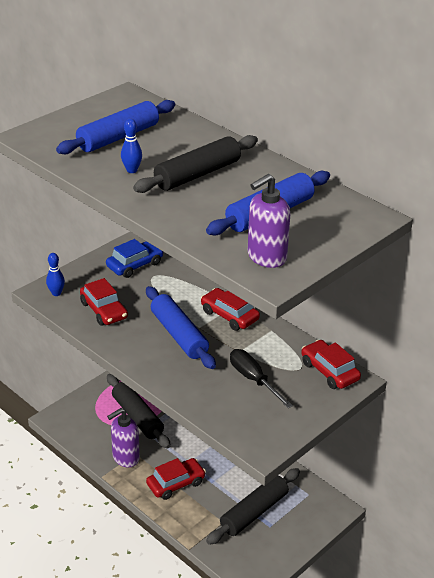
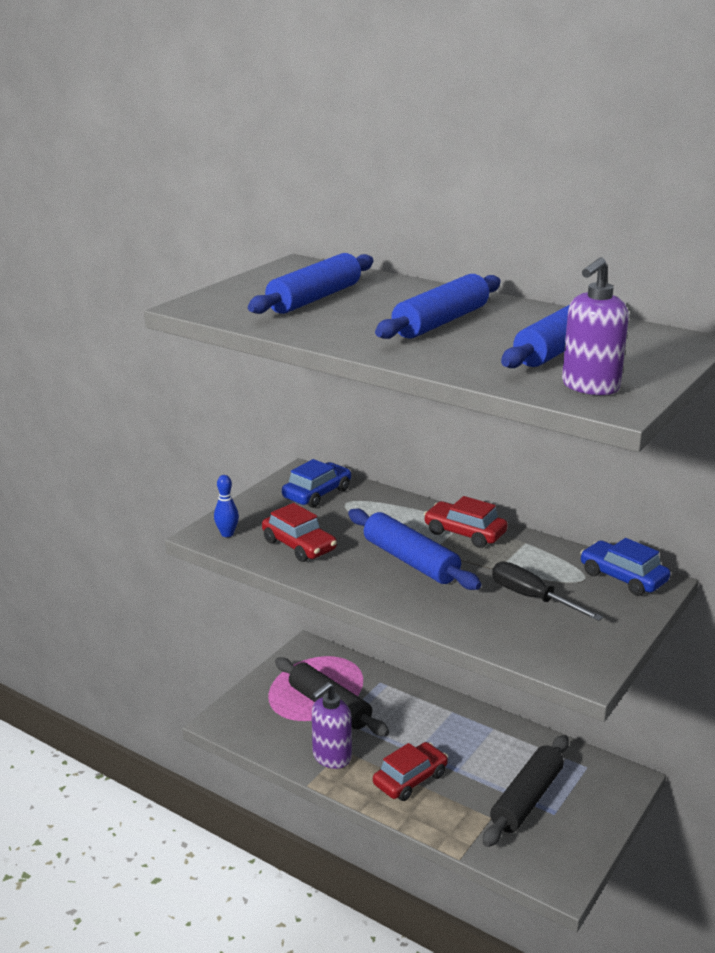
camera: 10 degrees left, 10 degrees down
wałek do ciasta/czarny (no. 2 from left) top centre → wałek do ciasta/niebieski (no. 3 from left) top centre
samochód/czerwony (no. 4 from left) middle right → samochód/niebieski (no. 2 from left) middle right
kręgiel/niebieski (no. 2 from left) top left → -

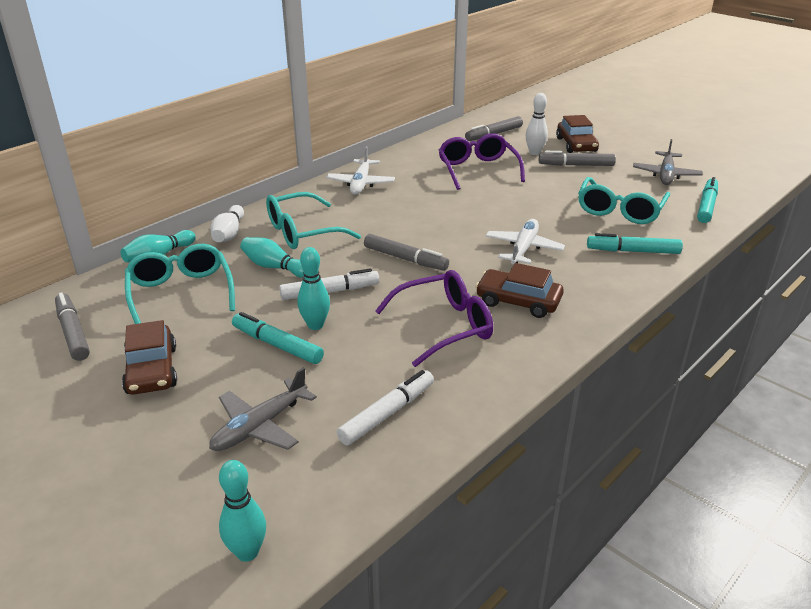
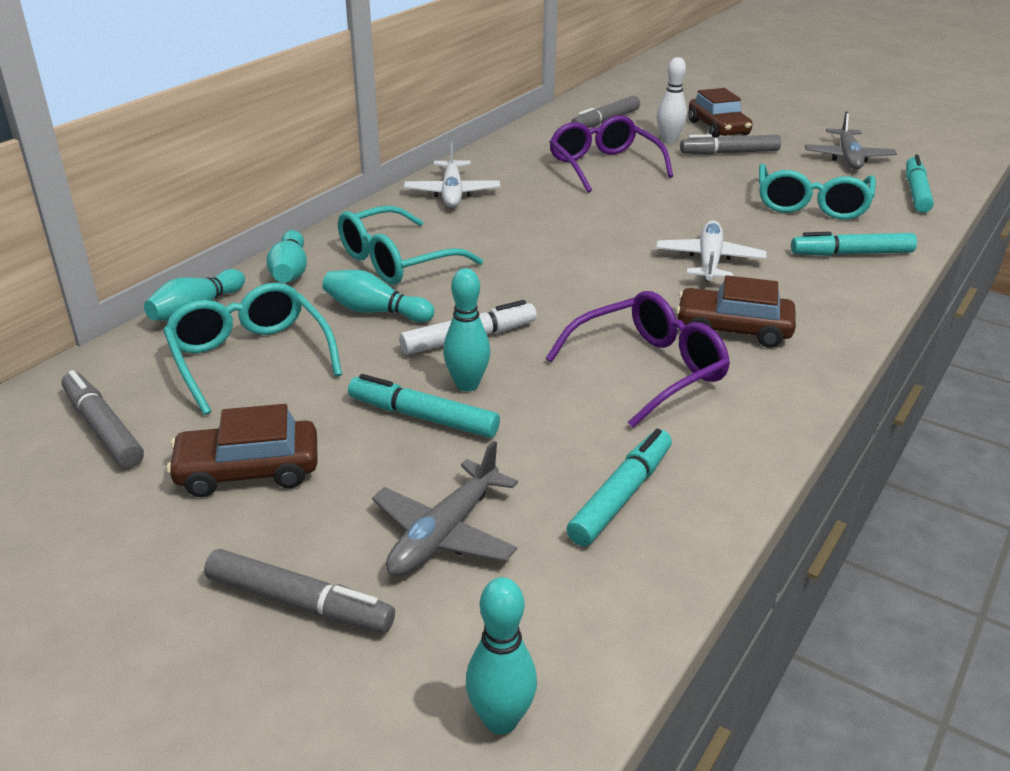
camera: 10 degrees left, 0 degrees up
samochód/brązowy (no. 1 from left) middle left, 105 degrees clockwise
flamaster/szary (no. 2 from left) centre → flamaster/szary (no. 2 from left) bottom left, shifted
kręgiel/biały (no. 1 from left) middle left → kręgiel/turkusowy (no. 2 from left) top left
flamaster/biały (no. 2 from left) bottom centre → flamaster/turkusowy (no. 2 from left) centre

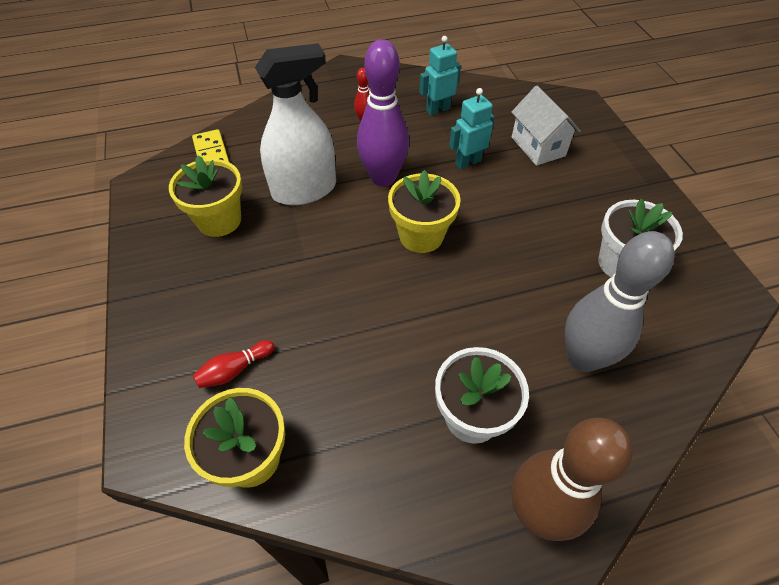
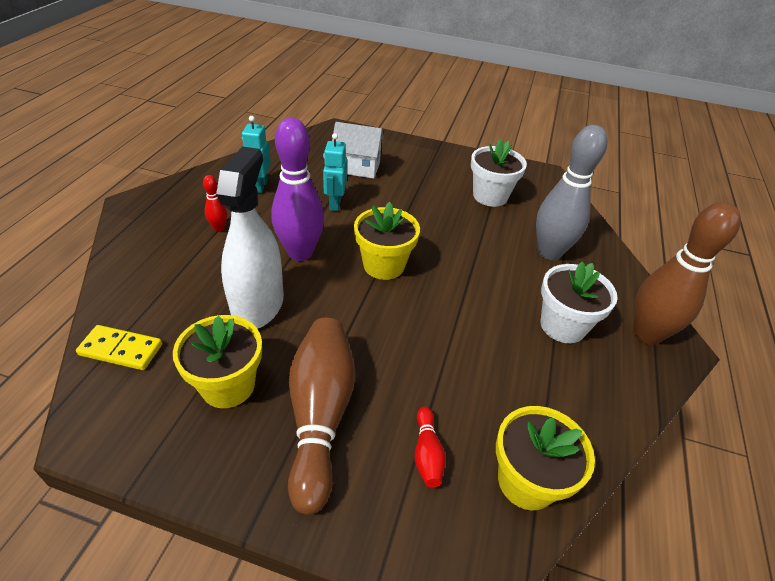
camera: 60 degrees left, 10 degrees down
- → kręgiel/brązowy (no. 1 from left) bottom centre

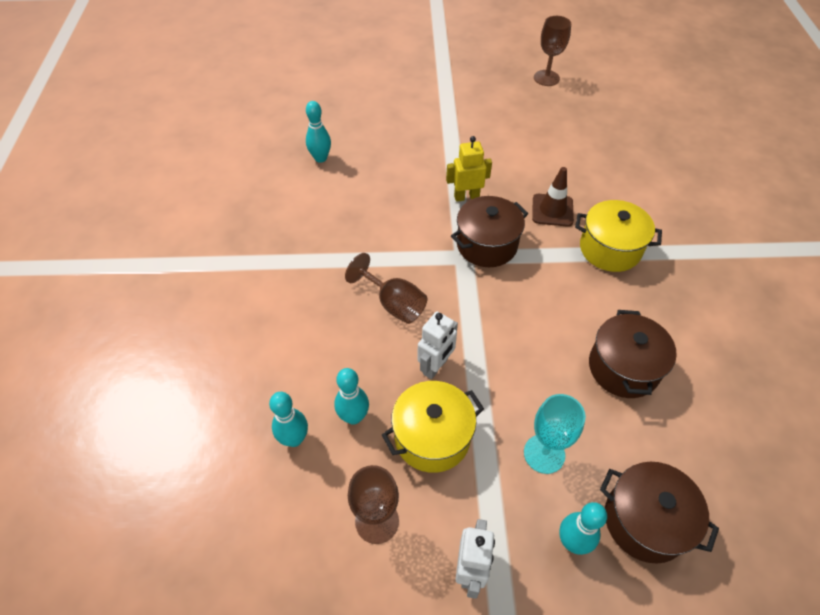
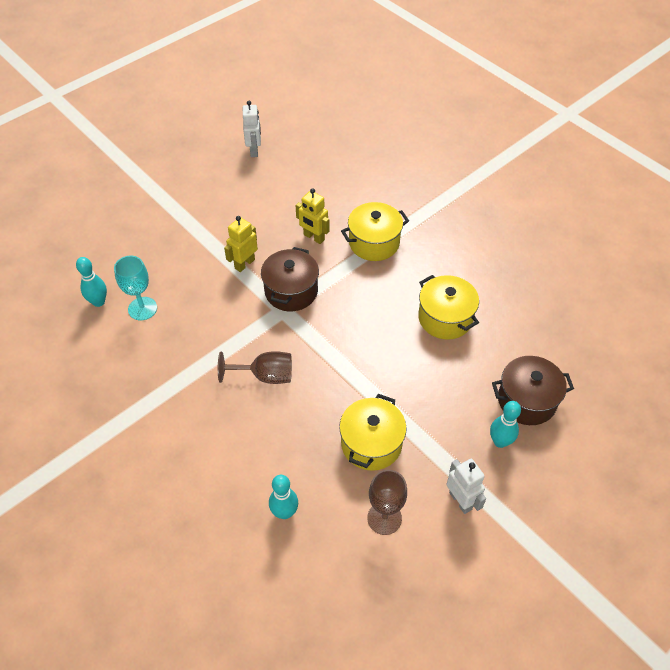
camera: 40 degrees left, 0 degrees up
kielich/turkusowy bottom right → kielich/turkusowy middle left, shifted
robot/biały (no. 1 from left) centre → robot/biały (no. 1 from left) top centre, shifted
pachołek/brązowy top right → robot/żółty (no. 2 from left) top centre
garnek/brązowy (no. 2 from left) middle right → garnek/żółty (no. 3 from left) middle right
kręgiel/turkusowy (no. 3 from left) centre → -
kielich/brązowy (no. 3 from left) top right → -

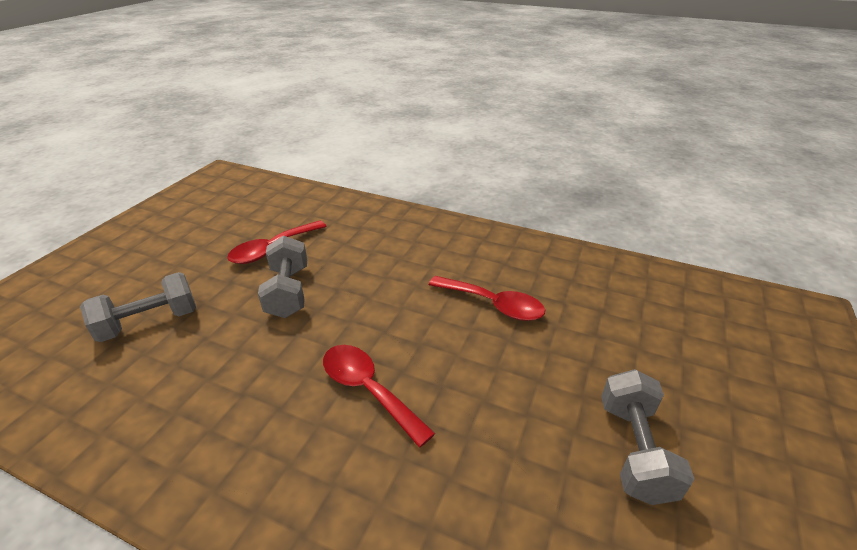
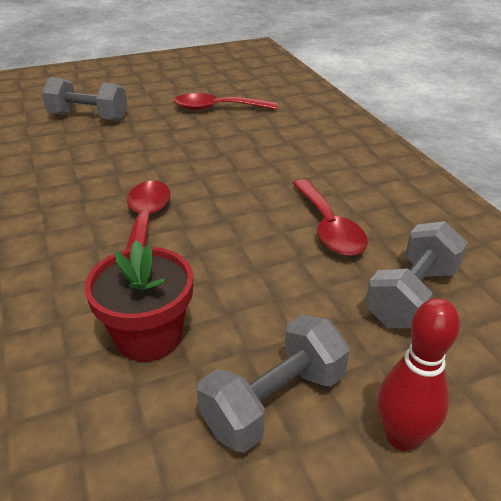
camera: 45 degrees right, 0 degrees up
- → doniczka/czerwony middle left
hantel/szary (no. 2 from left in the first image) middle left → hantel/szary (no. 3 from left) middle right, shifted
- → kręgiel/czerwony bottom right

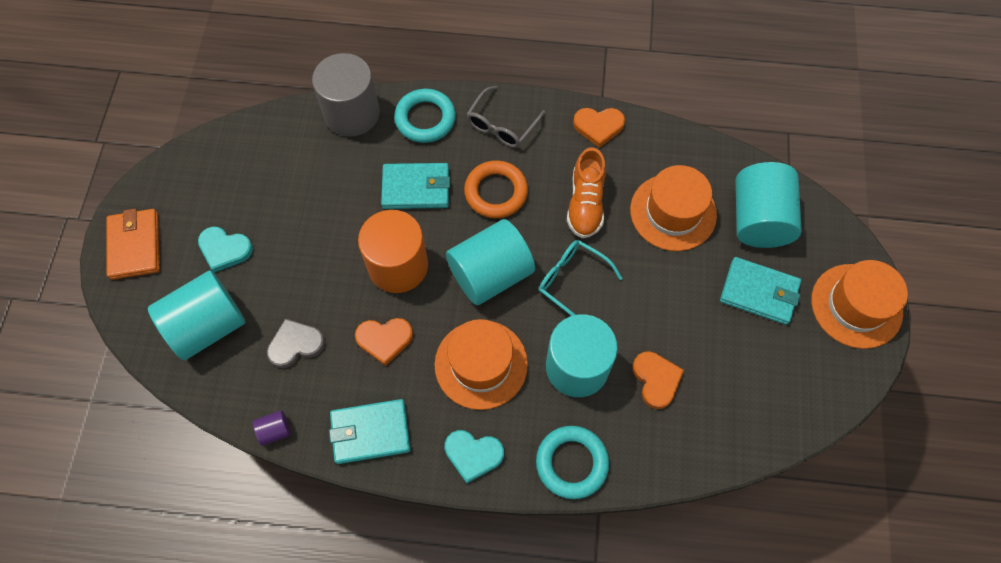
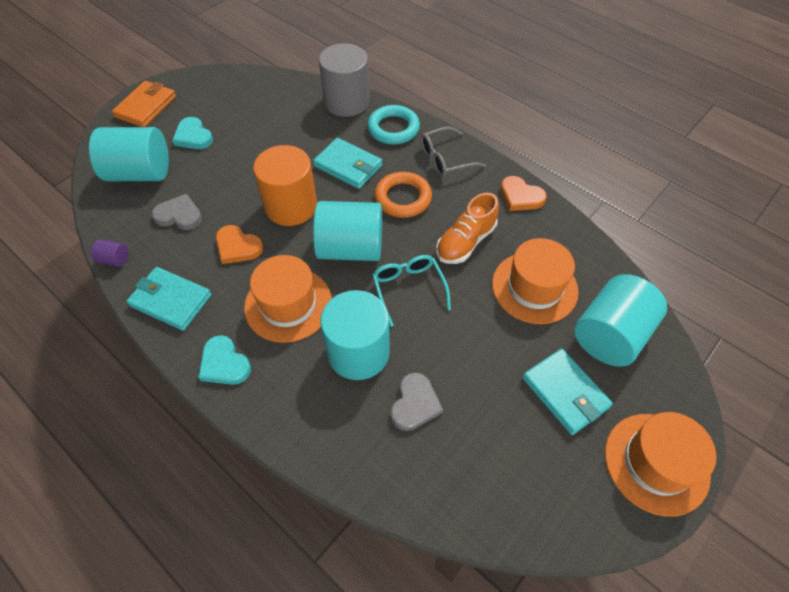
camera: 35 degrees right, 10 degrees down
serce/pomarańczowy (no. 3 from left) bottom centre → serce/szary (no. 2 from left) bottom centre
pierścień/turkusowy (no. 2 from left) bottom centre → -

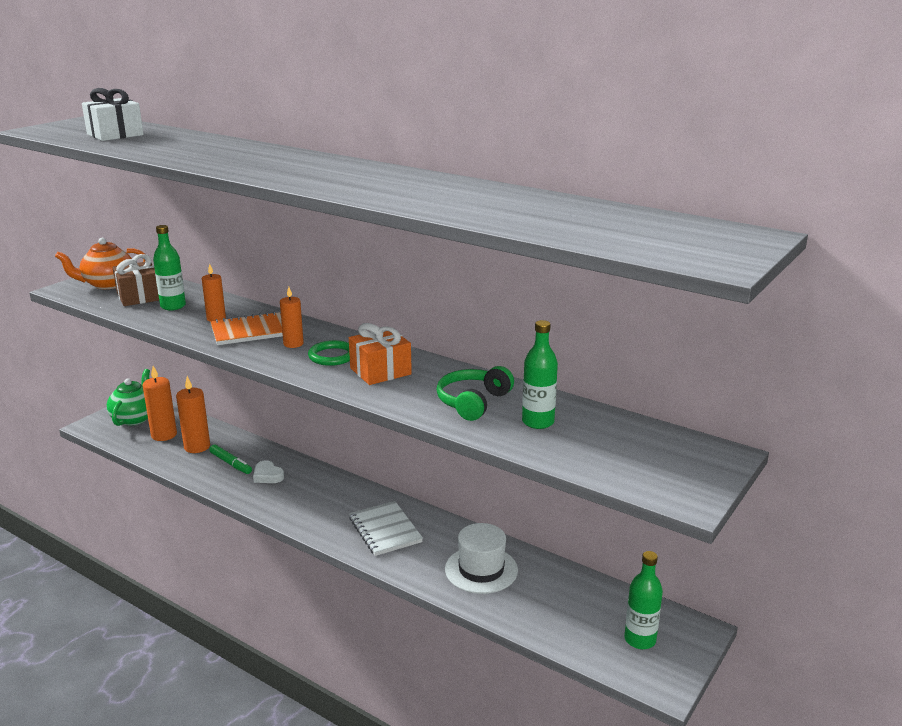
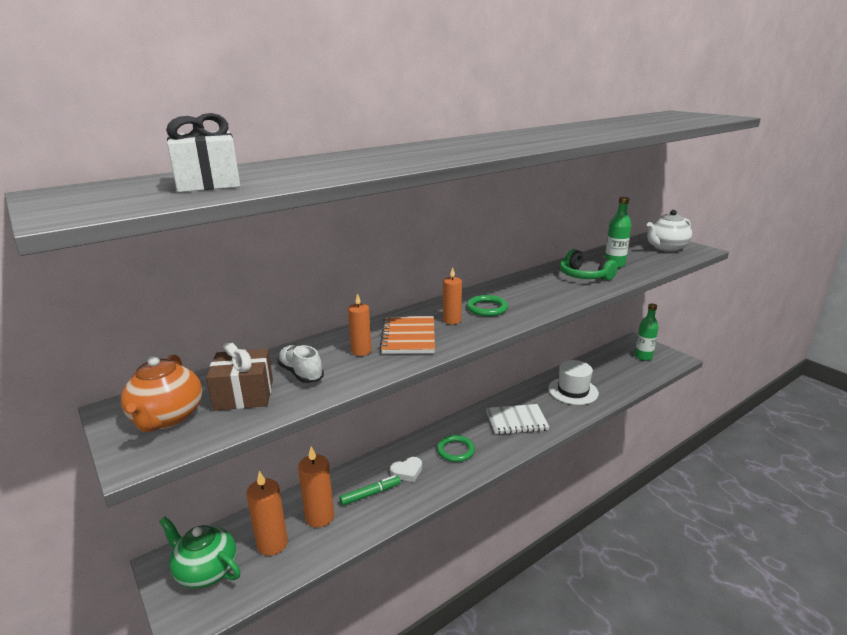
camera: 70 degrees left, 0 degrees up
butelka/zielony (no. 1 from left) middle left → but/biały centre
- → pierścień/zielony (no. 1 from left) bottom centre
- → imbryk/biały middle right
prezent/pomarańczowy centre → -

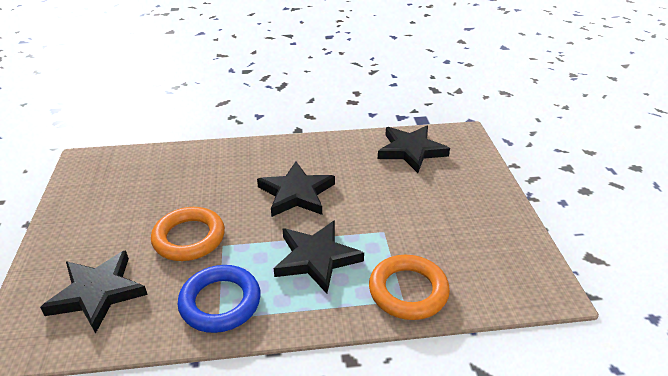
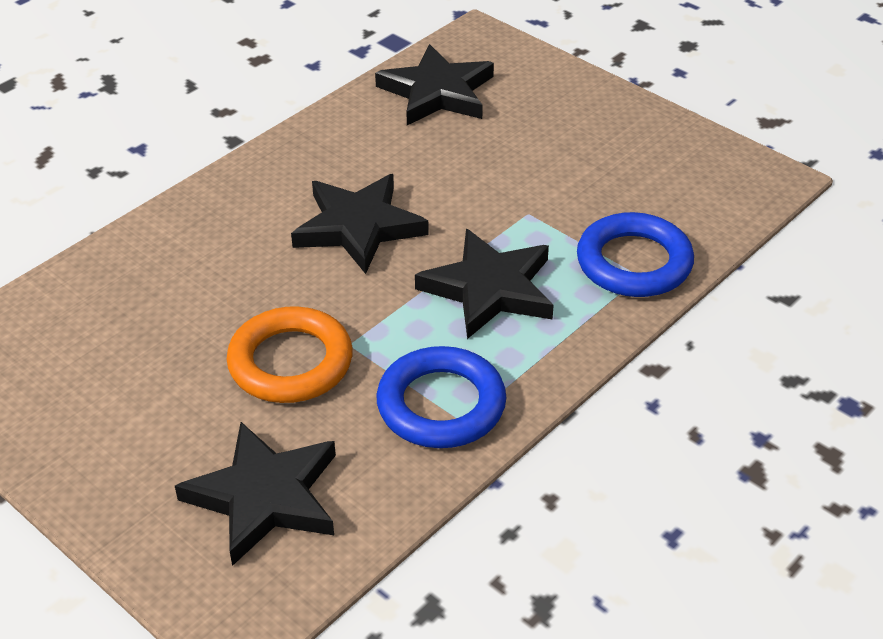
camera: 40 degrees left, 5 degrees up
pierścień/pomarańczowy (no. 2 from left) bottom centre → pierścień/niebieski (no. 2 from left) middle right

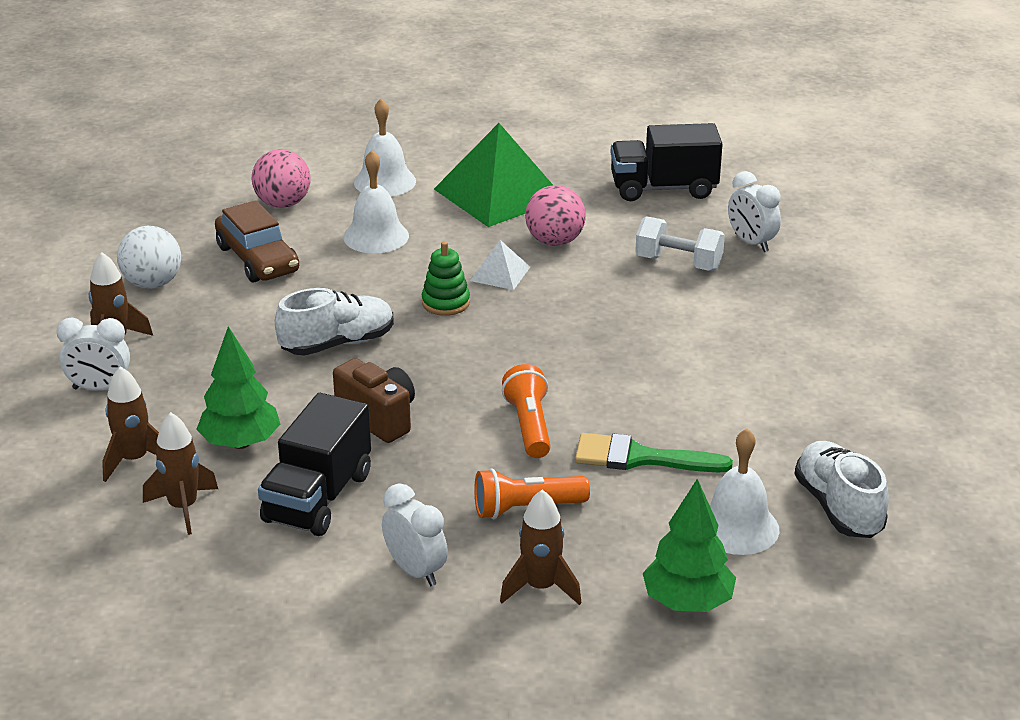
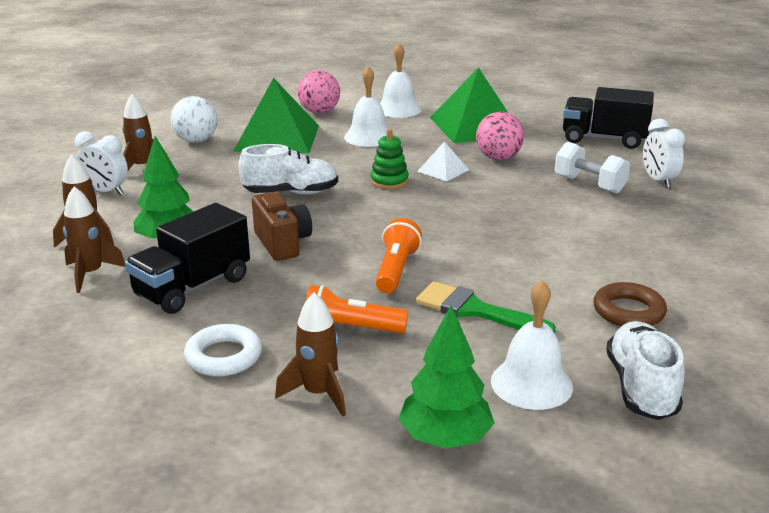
camera: 20 degrees right, 5 degrees down
budzik/biały (no. 2 from left) bottom centre → pierścień/biały bottom left
samochód/brązowy middle left → piramida/zielony (no. 1 from left) top centre
- → pierścień/brązowy middle right

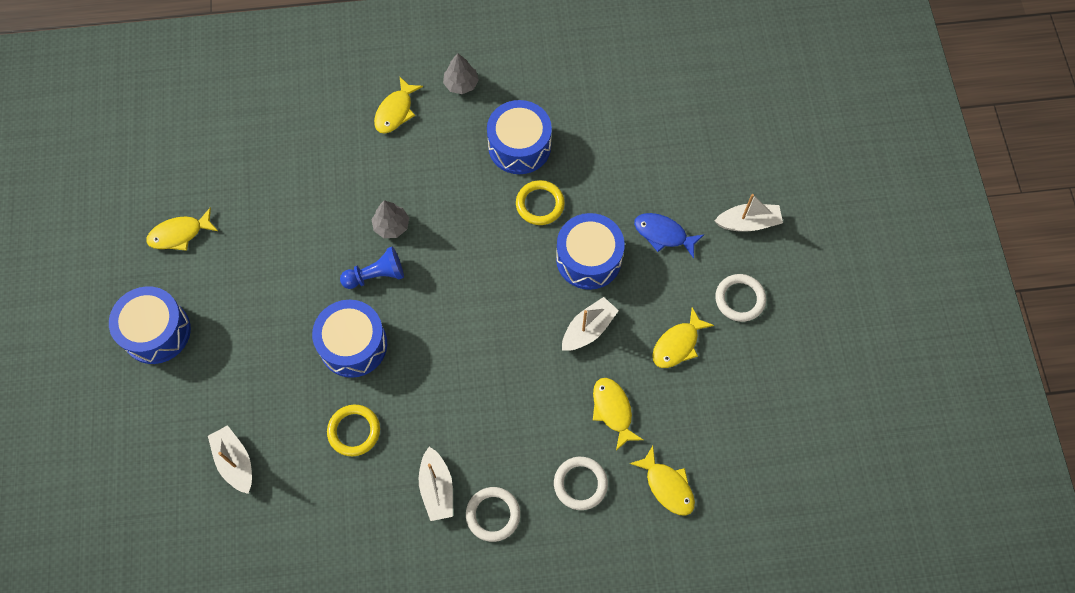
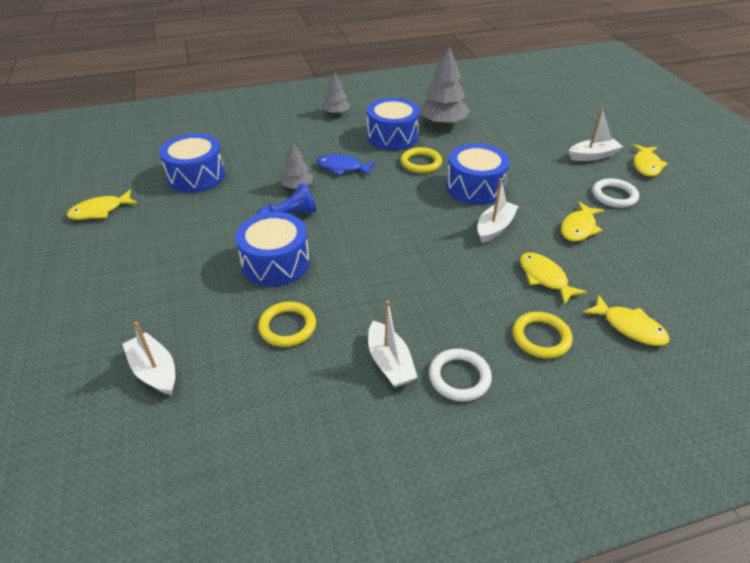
camera: 10 degrees left, 25 degrees down
bęben/niebieski (no. 1 from left) middle left → bęben/niebieski (no. 1 from left) top left, shifted
ryba/niebieski centre → ryba/niebieski top centre, shifted
- → drzewko/szary (no. 3 from left) top centre
pierścień/biały (no. 2 from left) bottom centre → pierścień/żółty (no. 3 from left) middle right
ryba/żółty (no. 2 from left in the first image) top centre → ryba/żółty (no. 5 from left) top right, shifted

